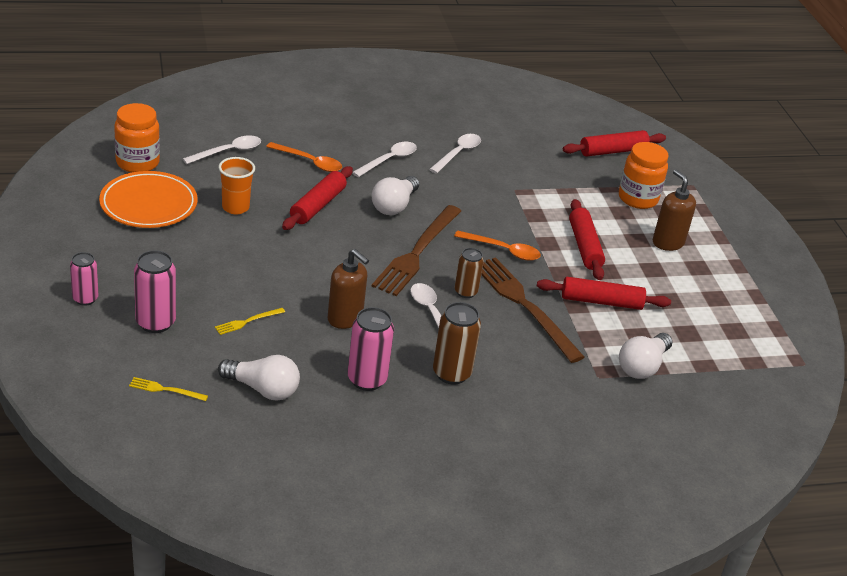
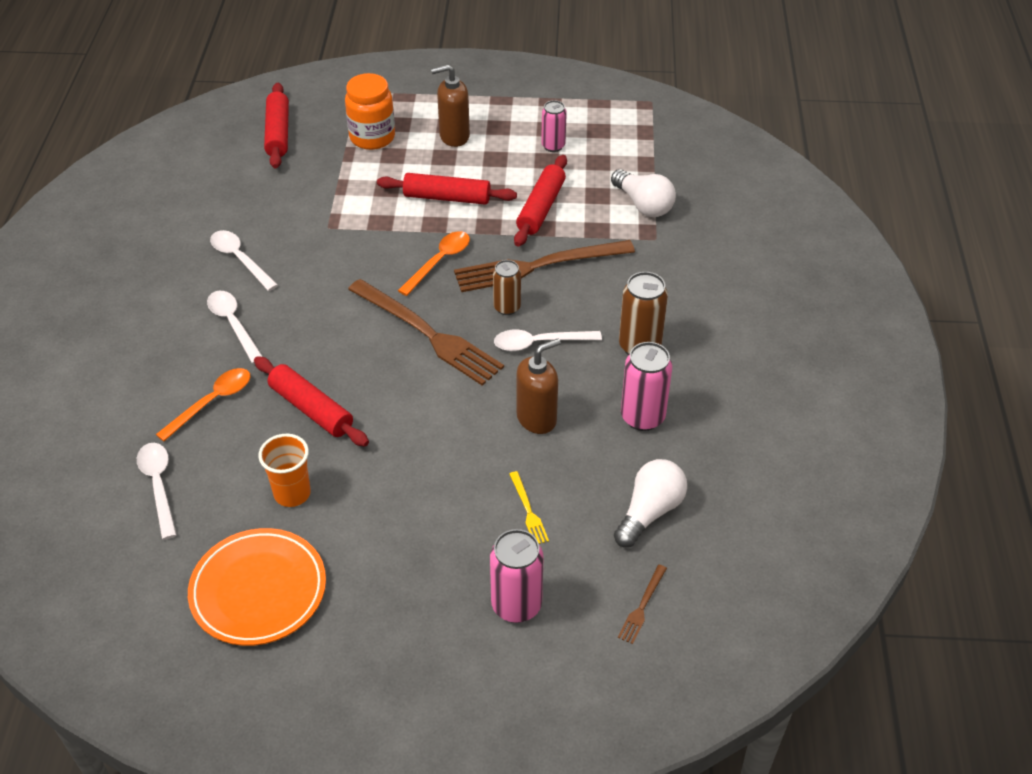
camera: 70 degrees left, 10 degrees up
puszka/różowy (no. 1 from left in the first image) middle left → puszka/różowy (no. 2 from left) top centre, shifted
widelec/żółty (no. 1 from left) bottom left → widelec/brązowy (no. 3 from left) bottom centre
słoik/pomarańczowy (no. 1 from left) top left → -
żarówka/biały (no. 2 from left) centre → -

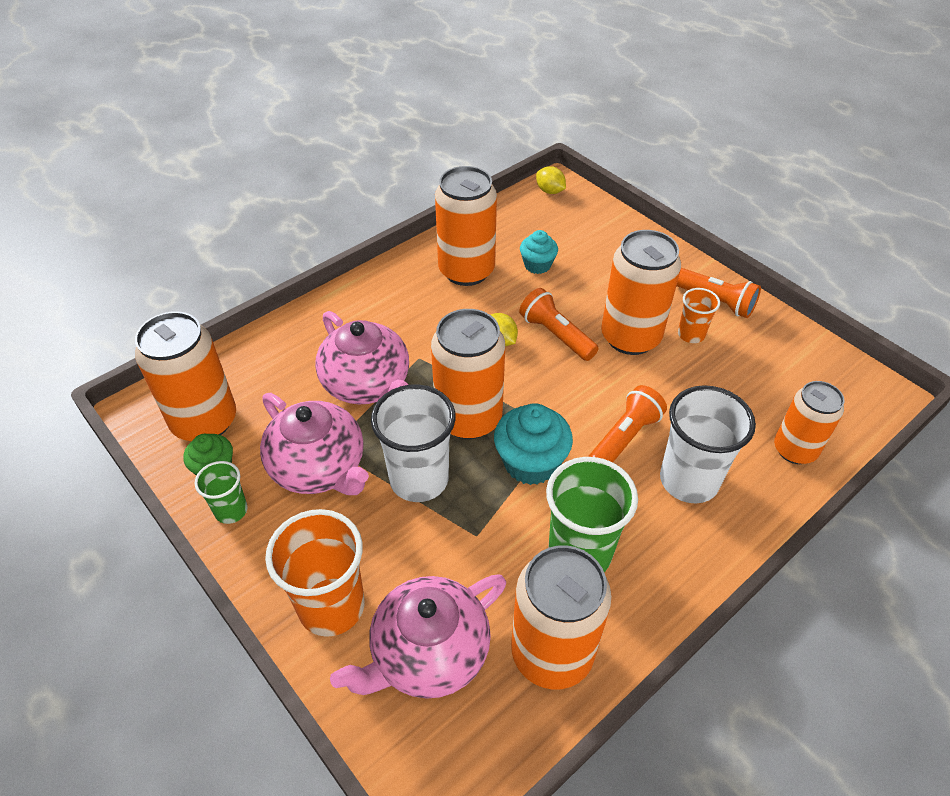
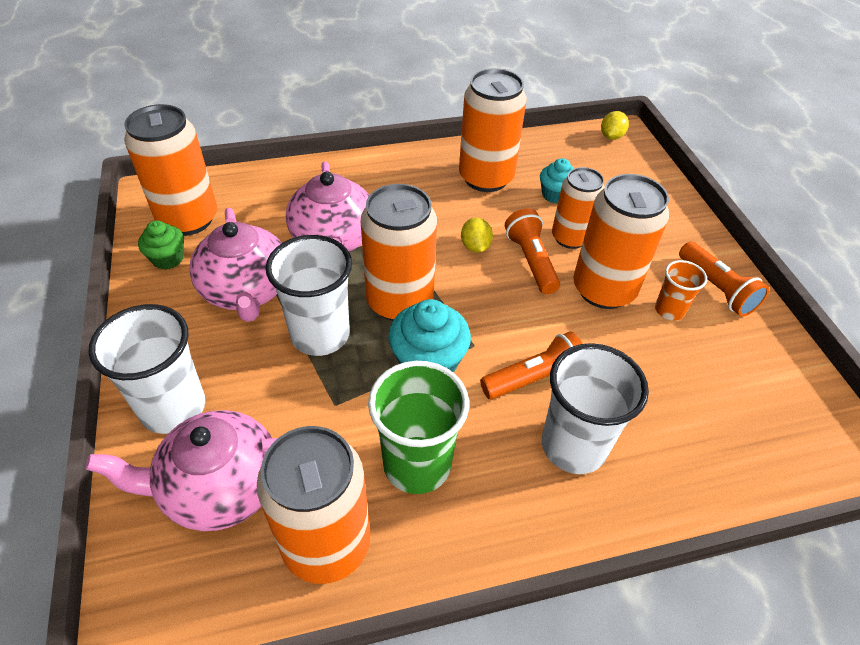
camera: 25 degrees right, 0 degrees up
szklanka/pomarańczowy (no. 1 from left) bottom left → szklanka/biały (no. 1 from left) middle left
puszka/pomarańczowy (no. 6 from left in the first image) middle right → puszka/pomarańczowy (no. 5 from left) top right, shifted
cytryna/żółty (no. 2 from left) top centre → cytryna/żółty (no. 2 from left) top right, 45 degrees clockwise
szklanka/zielony (no. 1 from left) middle left → -

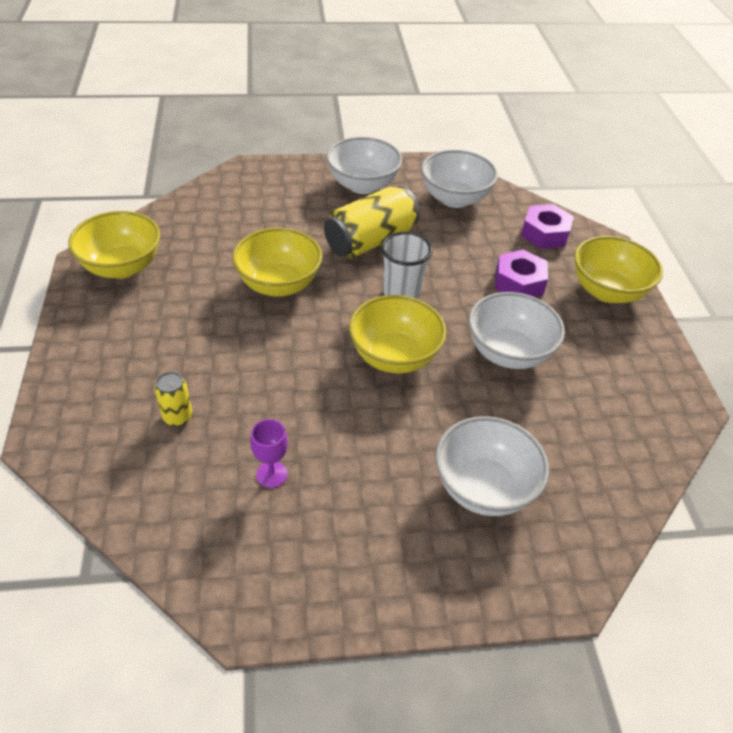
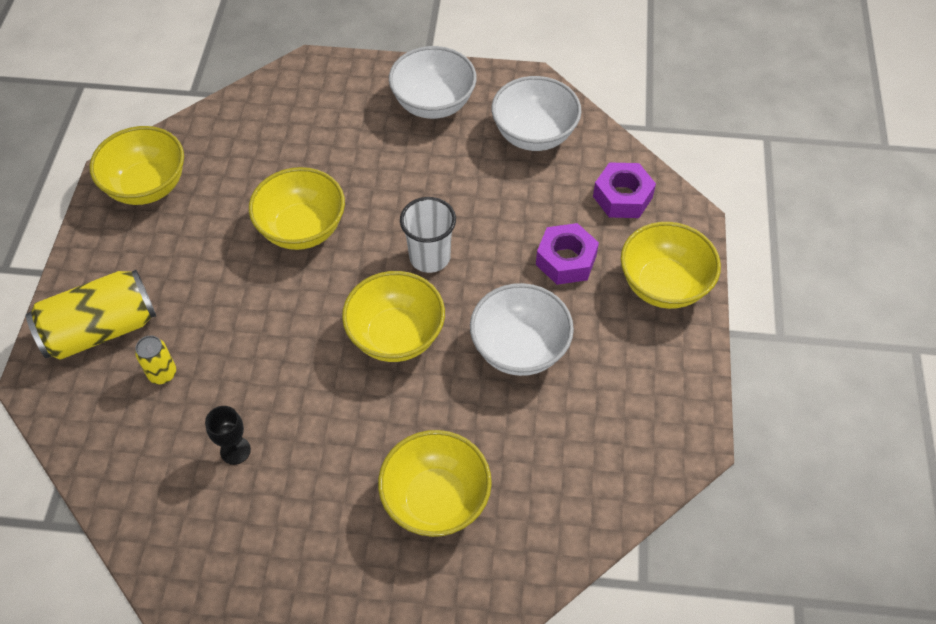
camera: 15 degrees right, 10 degrees up
puszka/żółty (no. 2 from left in the first image) top centre → puszka/żółty (no. 1 from left) middle left, shifted
kielich/fioletowy centre → kielich/czarny bottom left
miska/biały (no. 3 from left) middle right → miska/żółty (no. 4 from left) bottom centre

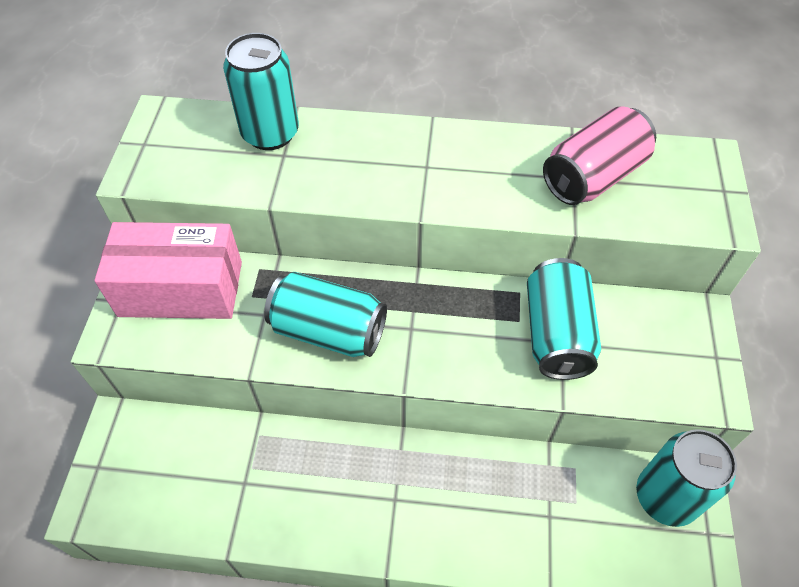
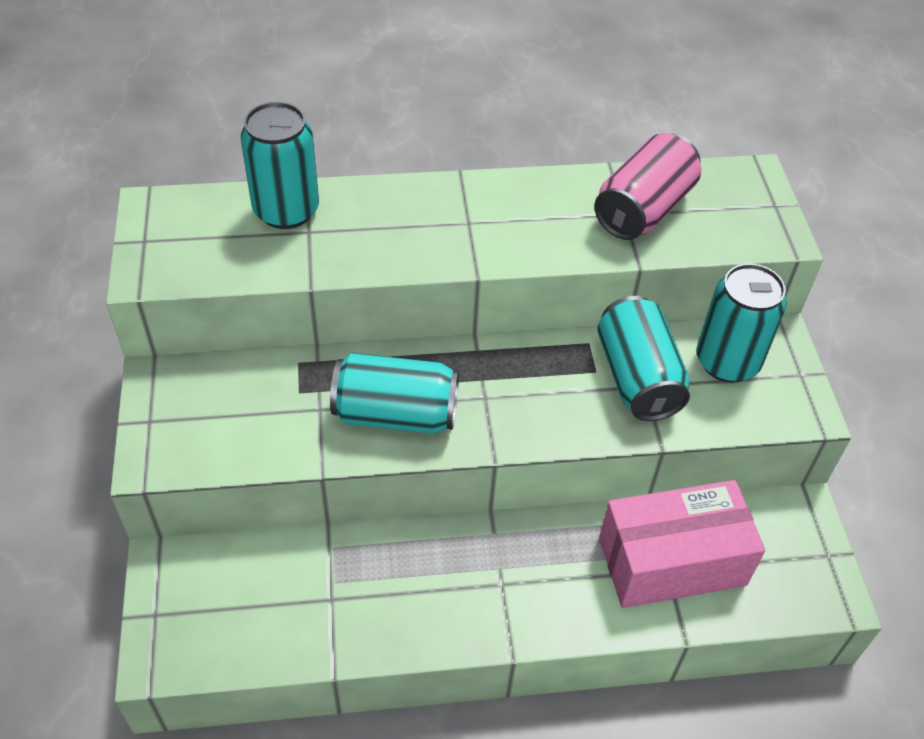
camera: 15 degrees left, 5 degrees down
pudełko/różowy middle left → pudełko/różowy bottom right, shifted
puszka/turkusowy (no. 4 from left) bottom right → puszka/turkusowy (no. 4 from left) middle right, shifted

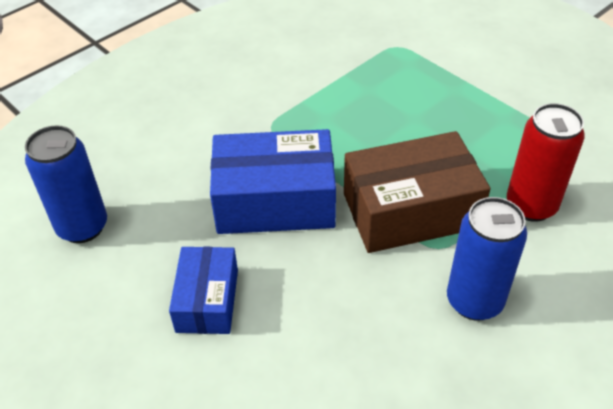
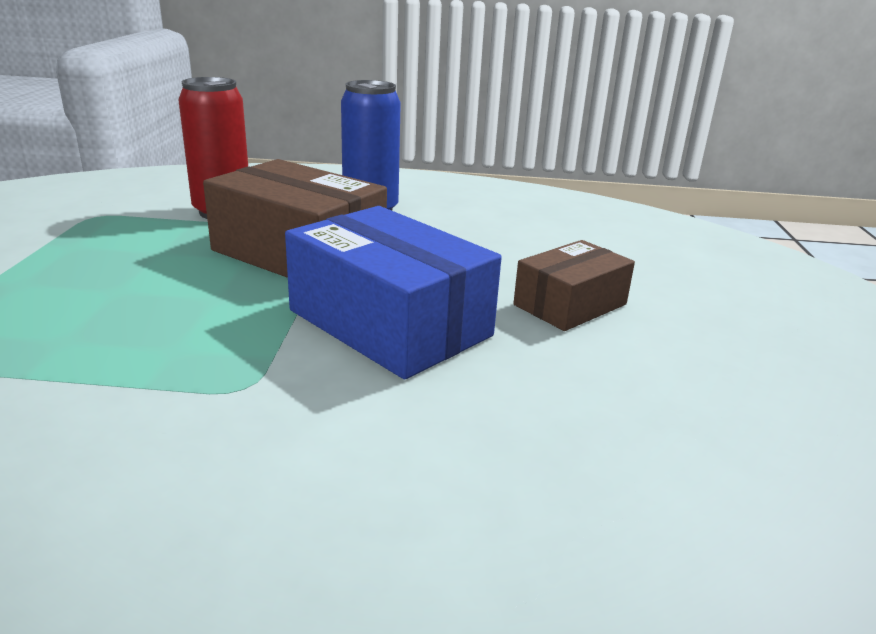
camera: 135 degrees left, 20 degrees down
pudełko/niebieski (no. 1 from left) bottom left → pudełko/brązowy (no. 2 from left) centre
puszka/niebieski (no. 1 from left) middle left → -

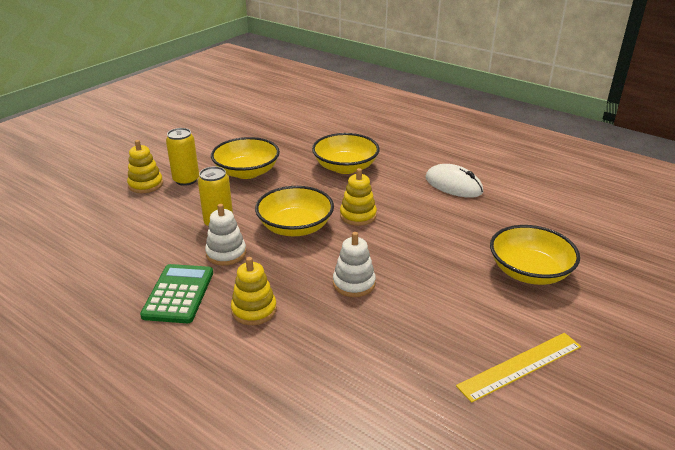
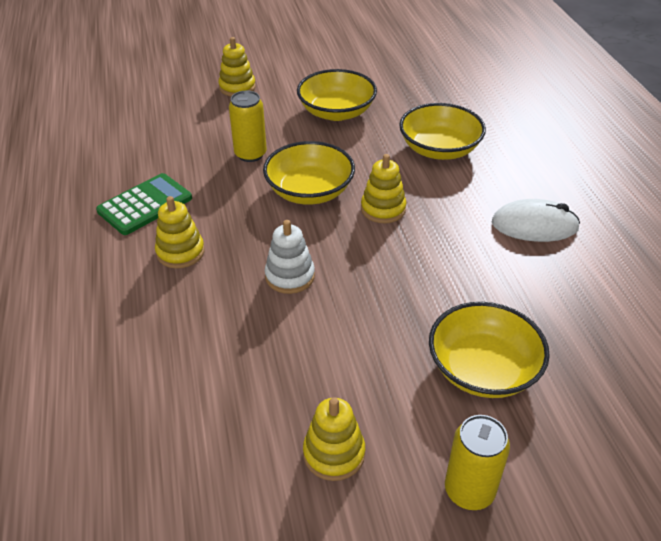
camera: 40 degrees right, 10 degrees up
linijka/żółty bottom right → zabawka nakładanka/żółty (no. 3 from left) bottom centre
puszka/żółty (no. 1 from left in the first image) middle left → puszka/żółty (no. 2 from left) bottom right, shifted
myszka/biały middle right, 75 degrees counterclockwise
zabawka nakładanka/biały (no. 1 from left) centre → -

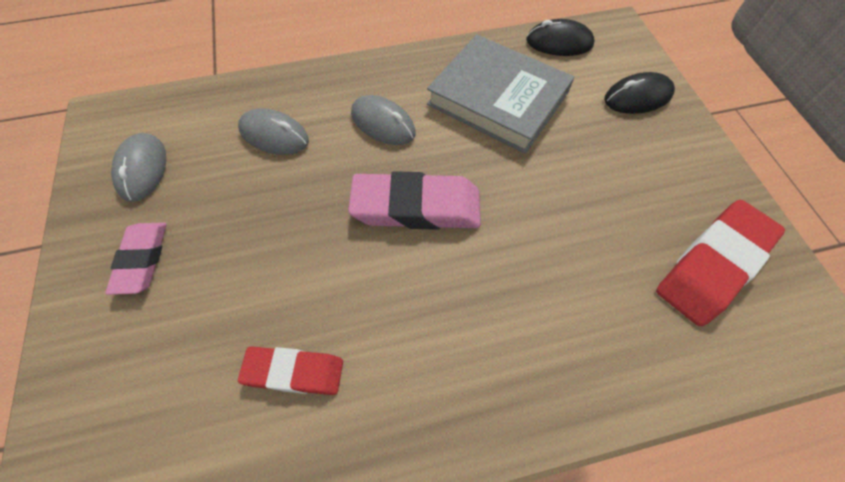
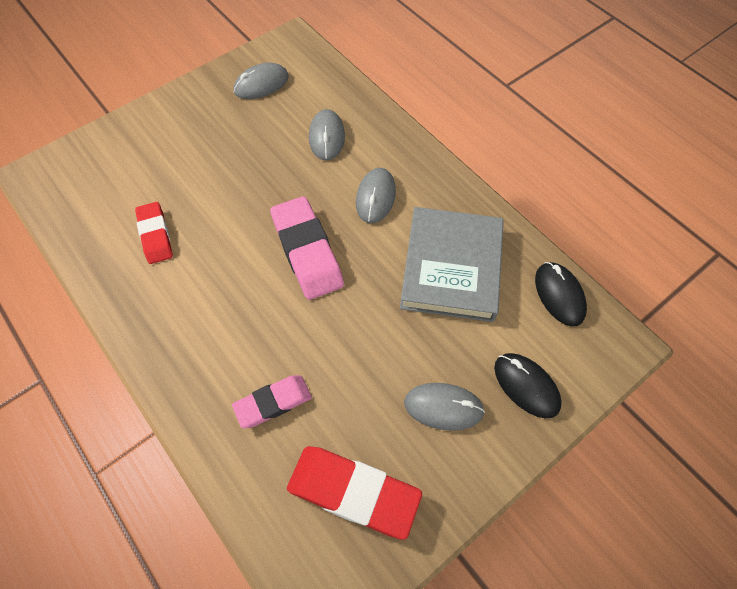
camera: 65 degrees right, 0 degrees up
gumka do mazania/różowy (no. 1 from left) middle left → gumka do mazania/różowy (no. 1 from left) bottom centre, shifted
- → myszka/szary (no. 4 from left) bottom centre

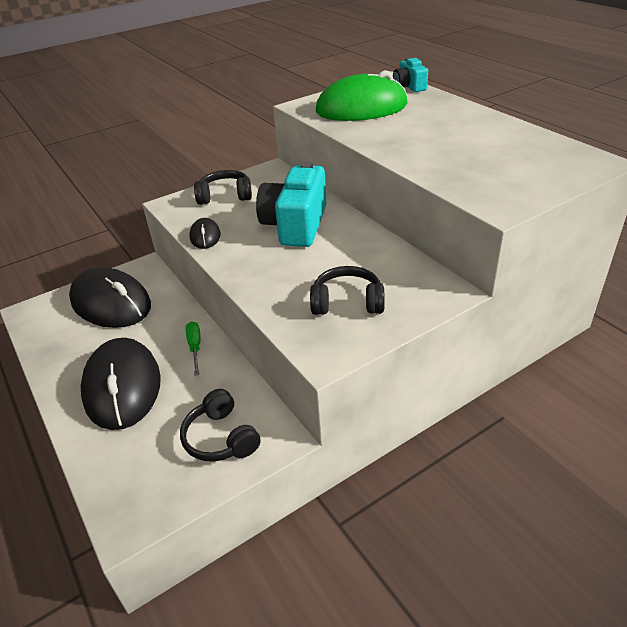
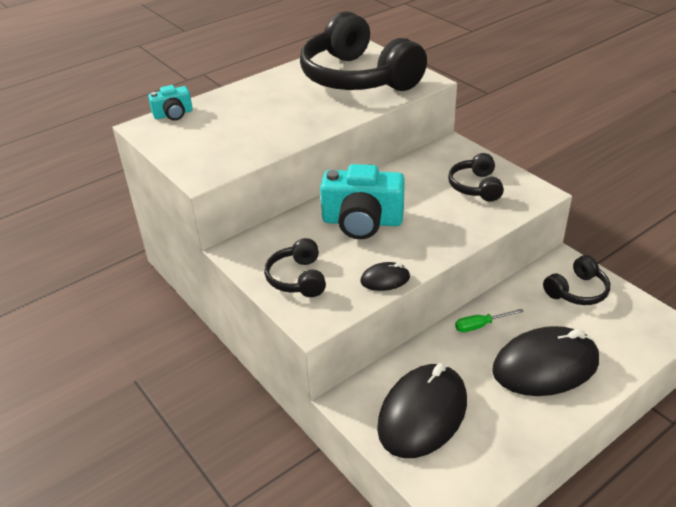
camera: 95 degrees left, 0 degrees up
- → słuchawki/czarny (no. 2 from left) top centre
myszka/zielony top centre → -

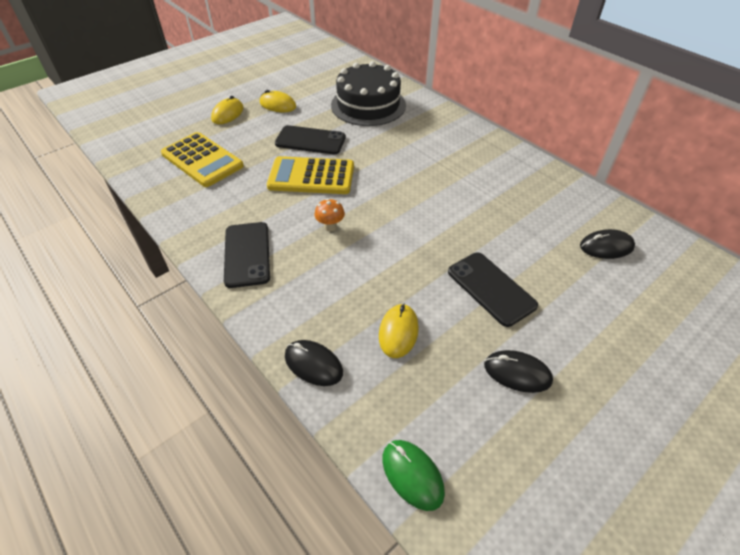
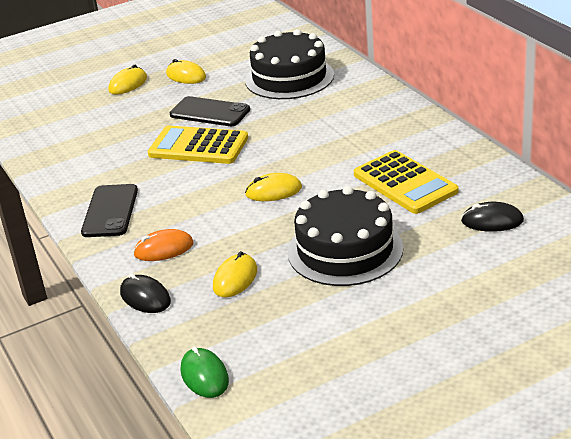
camera: 15 degrees right, 15 degrees down
- → myszka/pomarańczowy middle left
- → myszka/żółty (no. 4 from left) centre
telefon/czarny (no. 3 from left) centre → tort/czarny (no. 2 from left) centre
kalkulator/żółty (no. 1 from left in the first image) top left → kalkulator/żółty (no. 2 from left) middle right, shifted
grzyb/pomarańczowy centre → -
myszka/czarny (no. 2 from left) bottom right → -

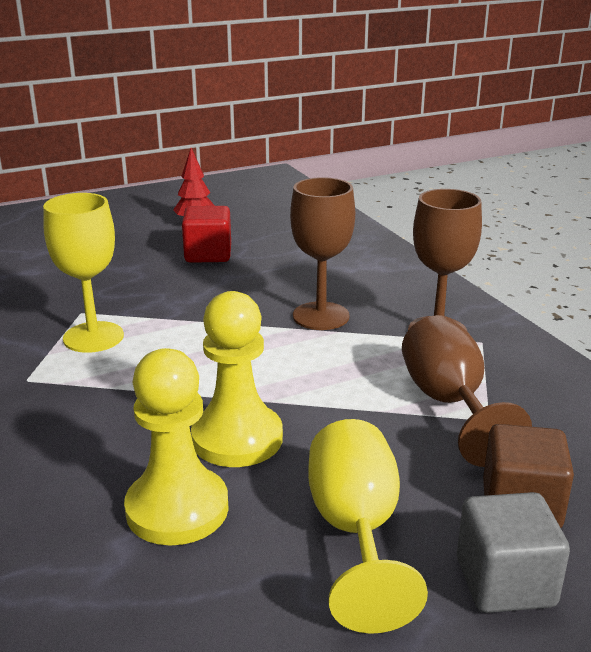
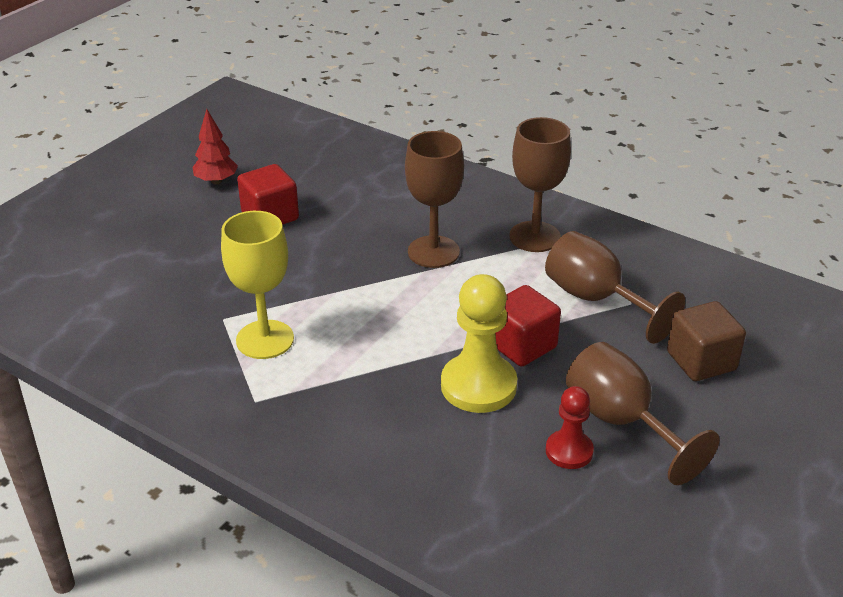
camera: 30 degrees left, 10 degrees up
- → sześcian/czerwony (no. 2 from left) centre
- → pionek/czerwony bottom right
kielich/żółty (no. 2 from left) bottom centre → kielich/brązowy (no. 4 from left) bottom right
pionek/żółty (no. 1 from left) bottom left → -
sześcian/szary bottom right → -

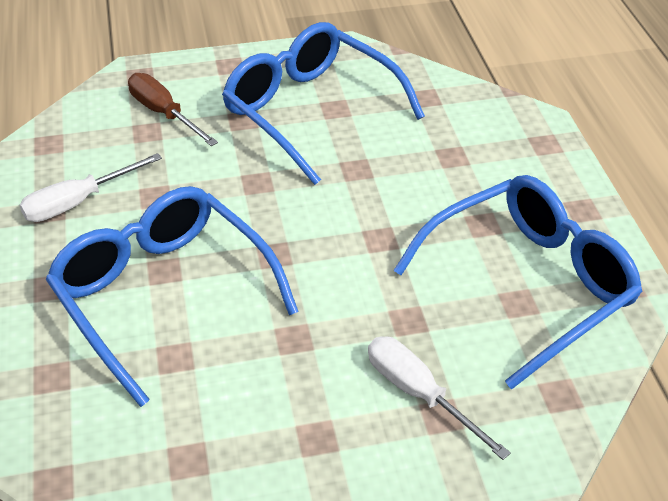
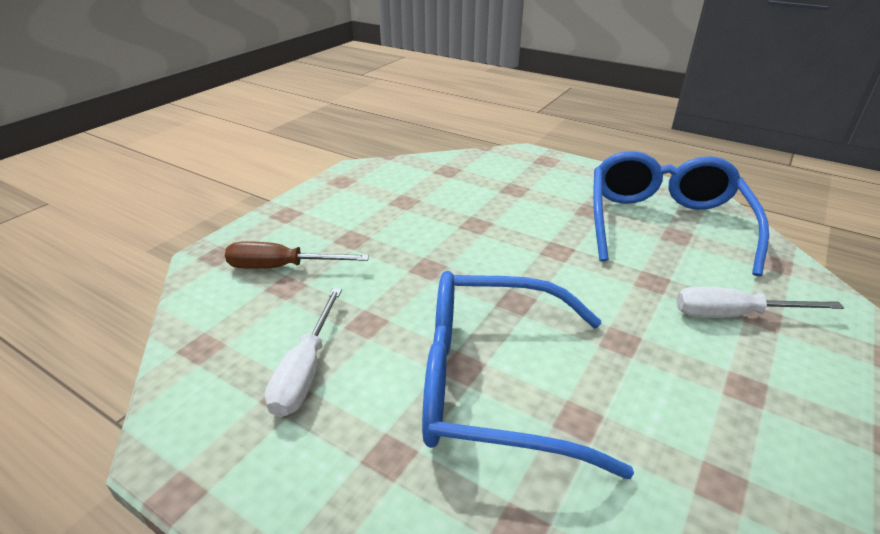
camera: 45 degrees left, 10 degrees down
okulary/niebieski (no. 2 from left) top centre → -

